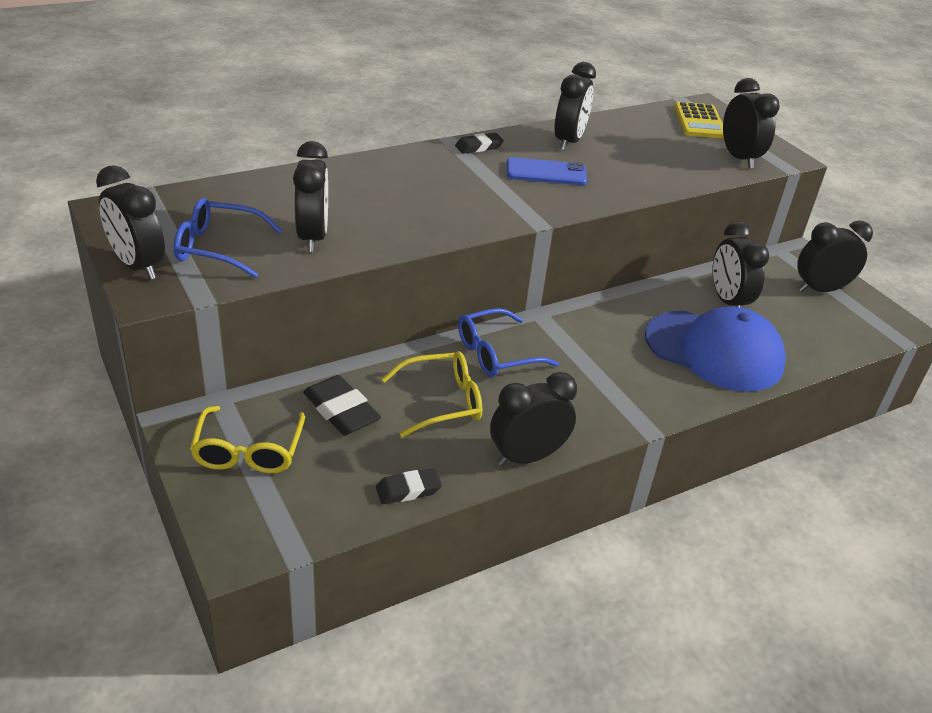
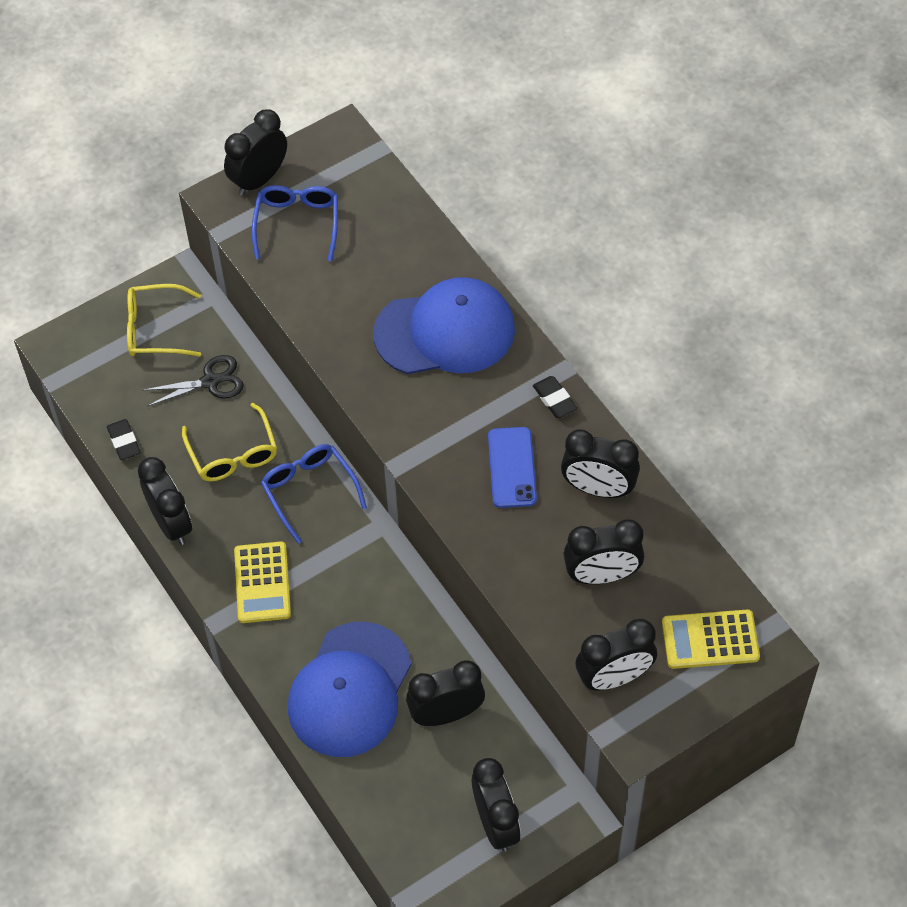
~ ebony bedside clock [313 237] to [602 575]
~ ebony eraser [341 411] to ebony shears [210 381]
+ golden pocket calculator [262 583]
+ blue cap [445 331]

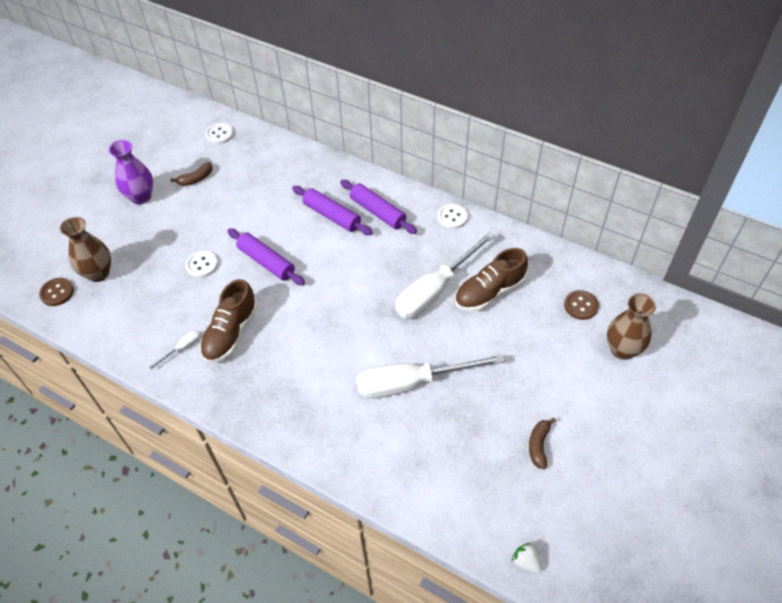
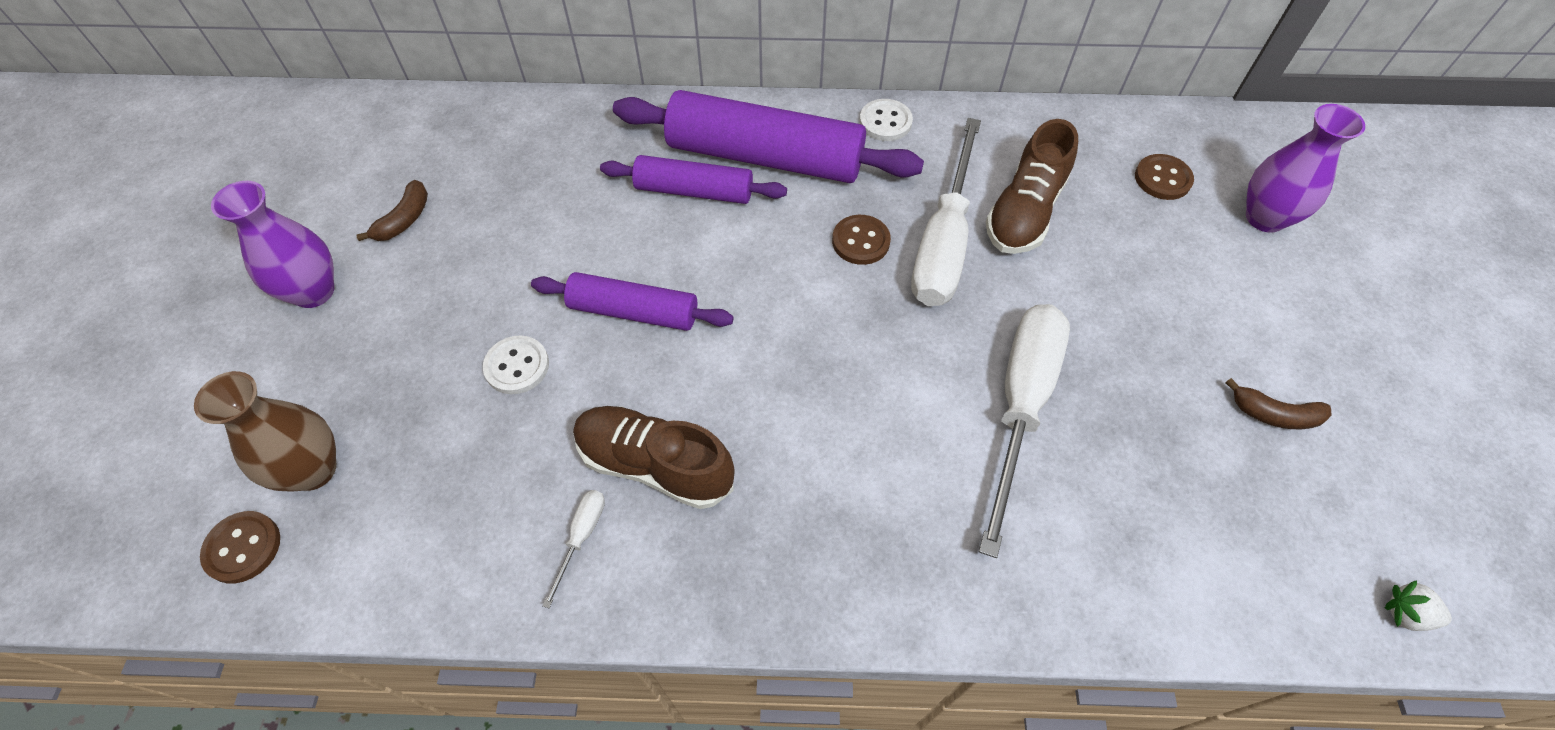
~ brown sneaker [231 333] = [655 465] 120 degrees clockwise
- pure white sewing button [219 134]
~ purple rolling pin [378 212] = [765 157] x1.71
~ pure white screwdriver [412 383] = [1020 406] 150 degrees clockwise
~ brown banana fruit [538 445] = [1274 414] 60 degrees counterclockwise
~ brown vase [622 349] to purple vase [1265 218]
+ brown sewing button [860 241]

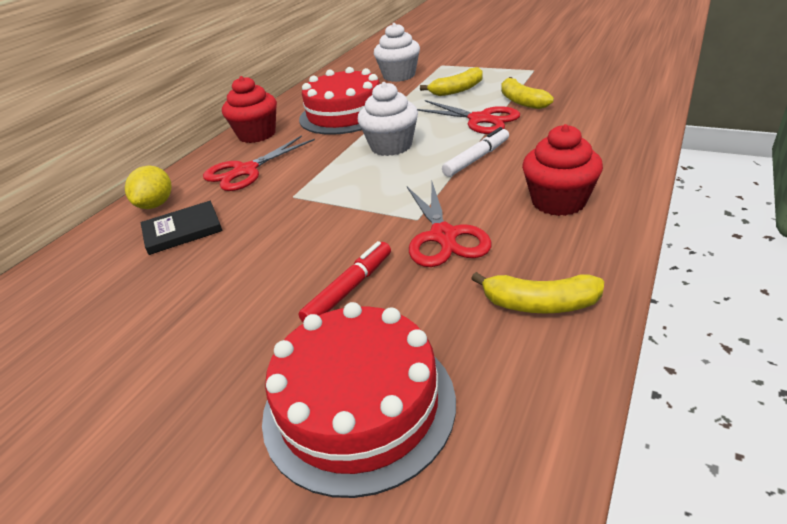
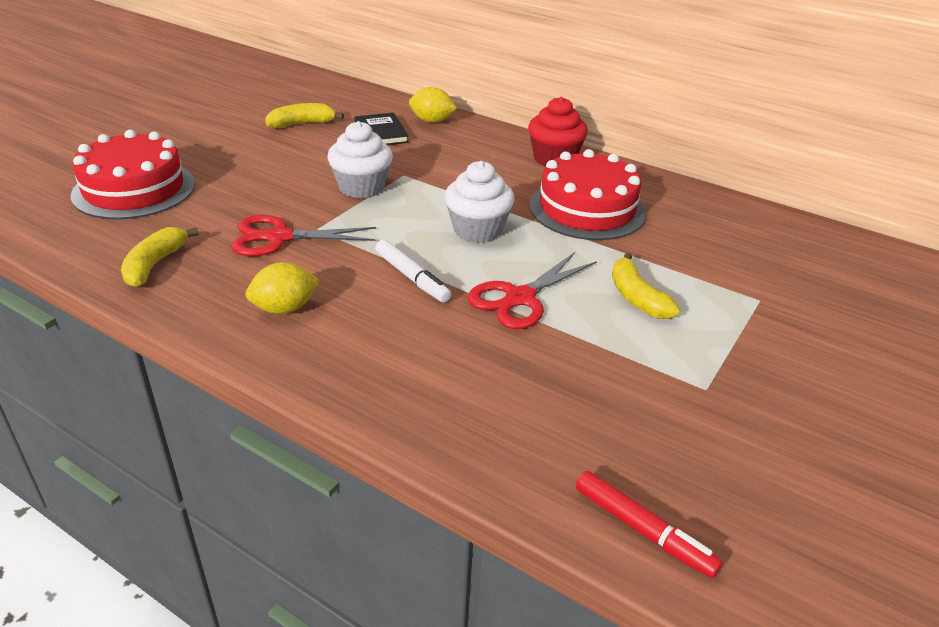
- crimson shears [246 171]
~ crimson marker [349 289] to [643 530]
~ pure white muffin [399 76] to [361 187]
~ golden banana fruit [521 101] to [301 124]
~ crimson muffin [558 201] to golden toy lemon [284 308]

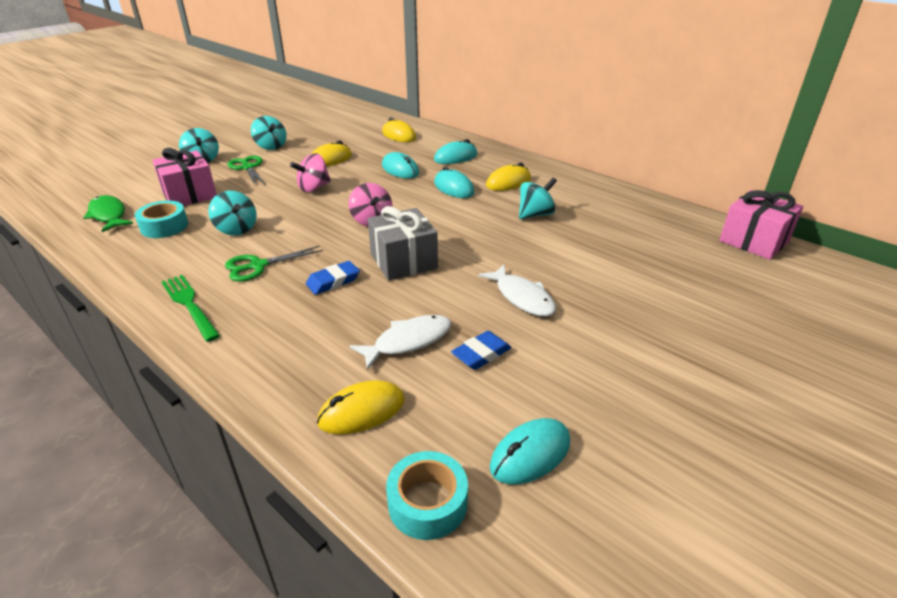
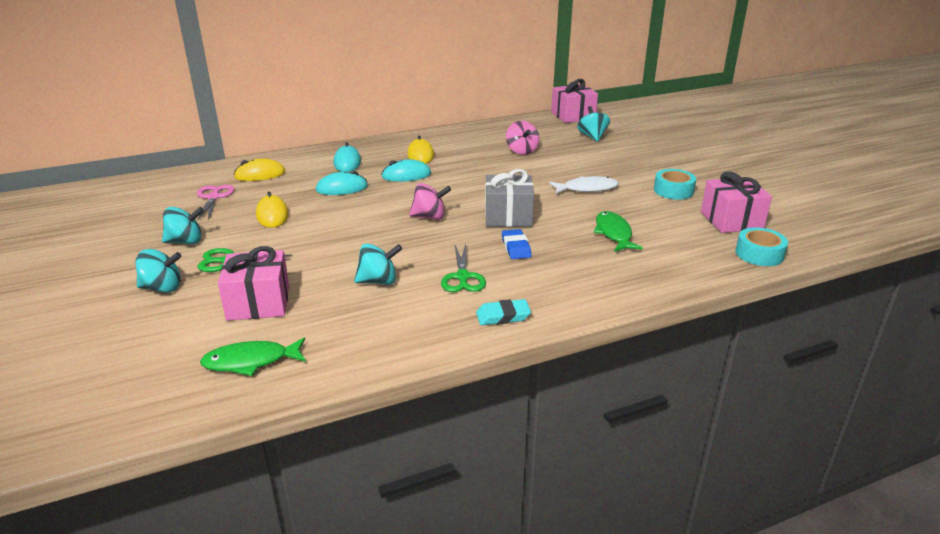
~ aqua roll of tape [164 226] to [673 191]
~ green dinner fork [189 304] to aqua eraser [503 316]
~ rose-pink toy top [313 188] to [521 151]
- golden mouse [362 411]
~ pure white fish [408 341] to green fish [613 233]
- blue eraser [481 354]
~ aqua mouse [530 454] to rose-pink present [731 220]
~ aqua toy top [535 214] to [592 137]
+ rose-pink shears [214 197]

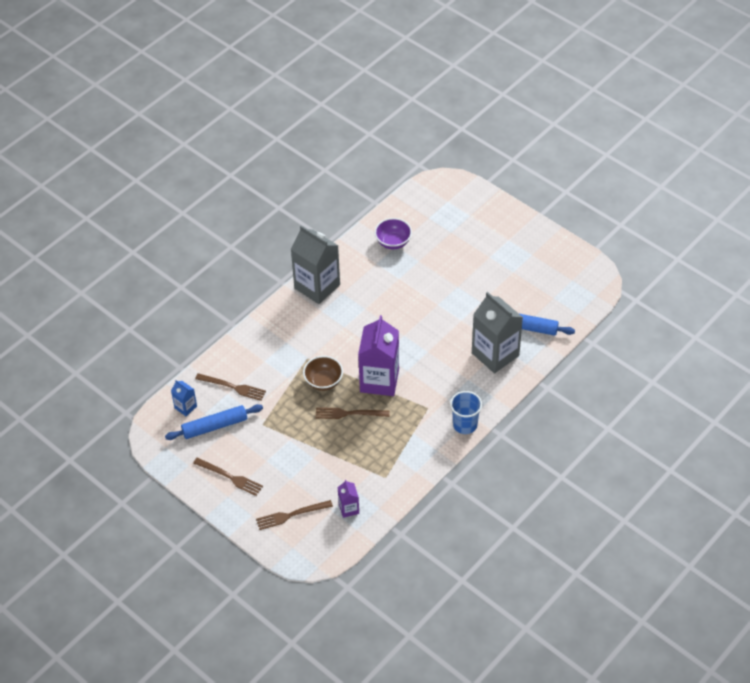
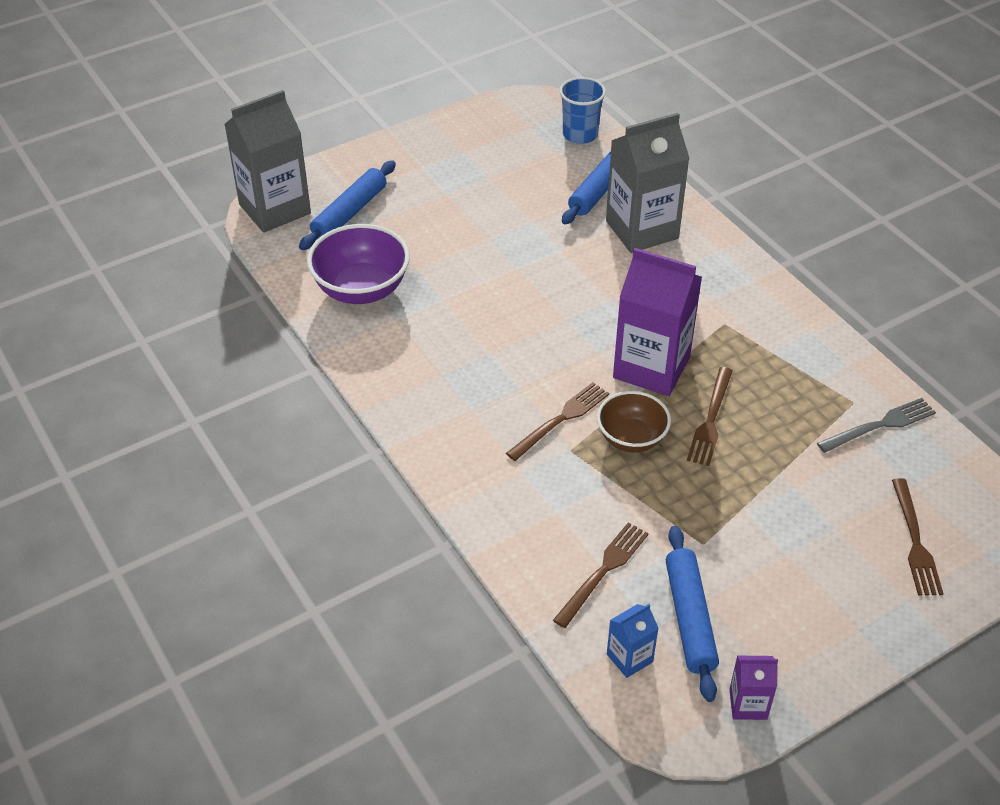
~ brown dinner fork [230 477] to [561 419]
~ gray juice carton [317 286] to [275 209]
~ purple juice carton [349 508] to [748 704]
~ purple serving bowl [393 242] = [361 289] x1.52
~ blue cup [465 424] to [580 134]
+ blue rolling pin [349 213]
+ gray dinner fork [880 425]

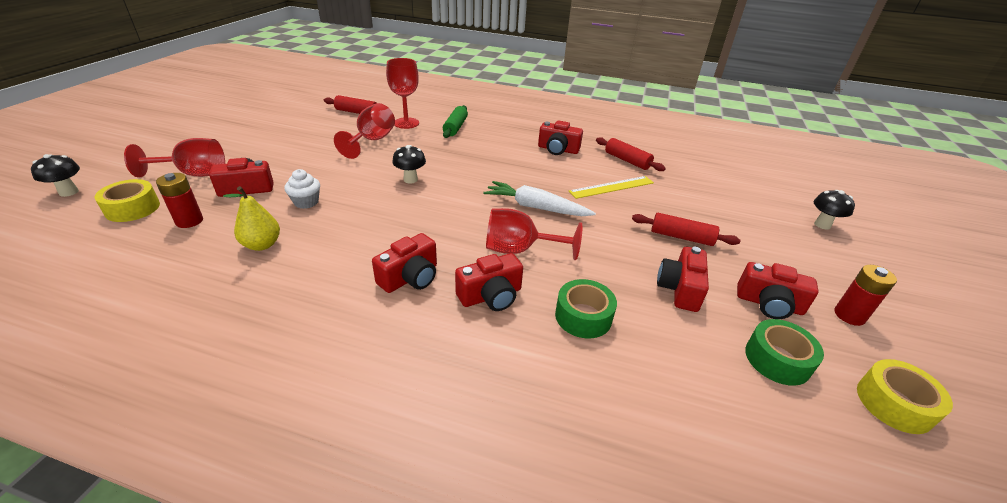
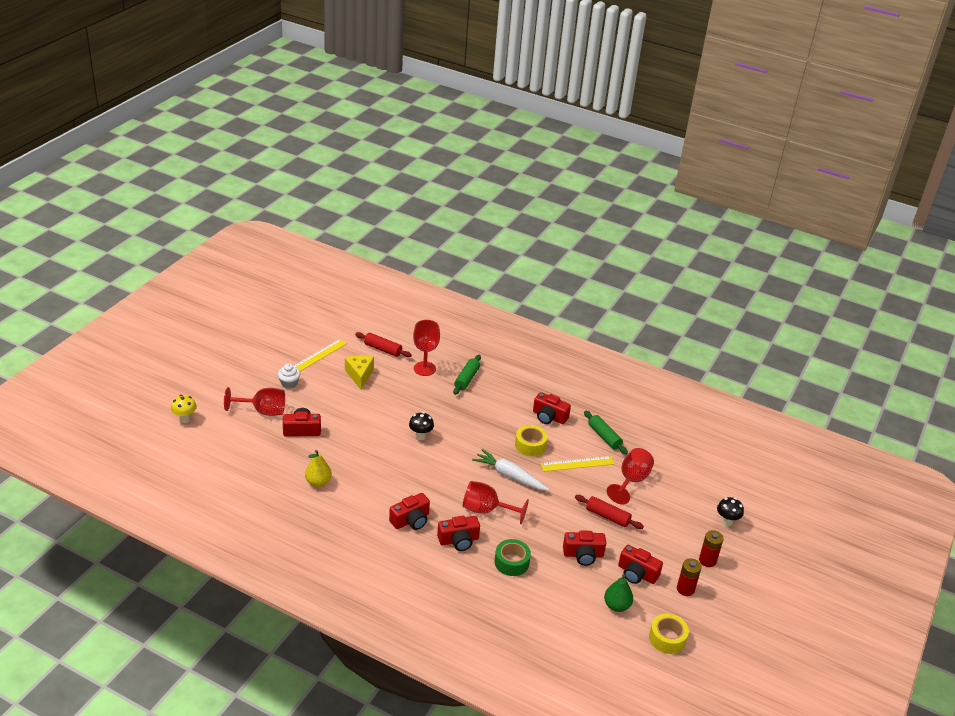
~ ebony mushroom [69 192] to golden mushroom [185 419]
~ golden roll of tape [132 208] to [530 445]
~ crimson power cell [189 221] to [707 560]
~ pure white muffin [306 202] to [289 383]
~ crimson goblet [372 141] to [631 481]
~ crimson rolling pin [627 160] to green rolling pin [604 437]
~ crimson photo camera [680 289] = [583 555] 120 degrees counterclockwise
~ green roll of tape [777 359] to green pear [616 606]
+ golden straightedge [318 356]
+ golden cheese [359 375]

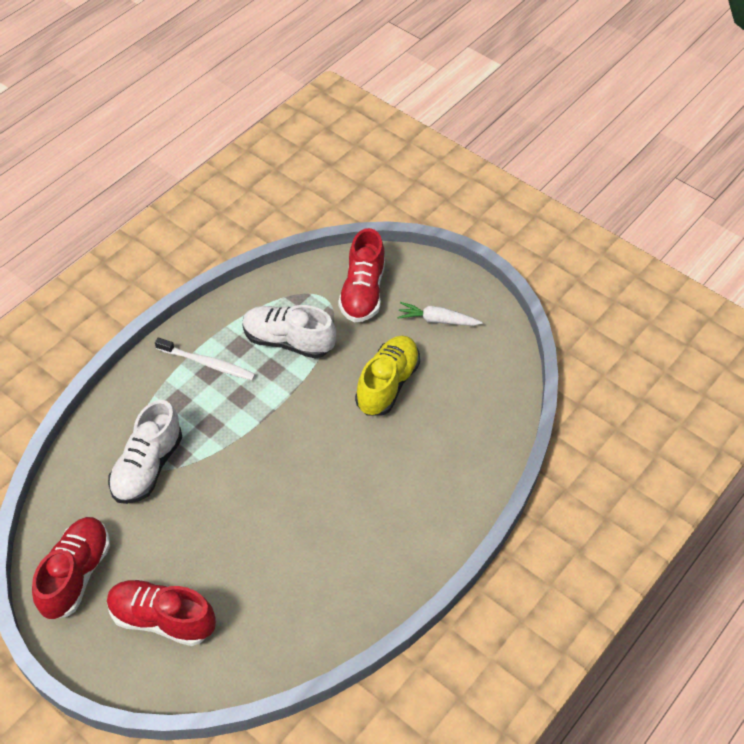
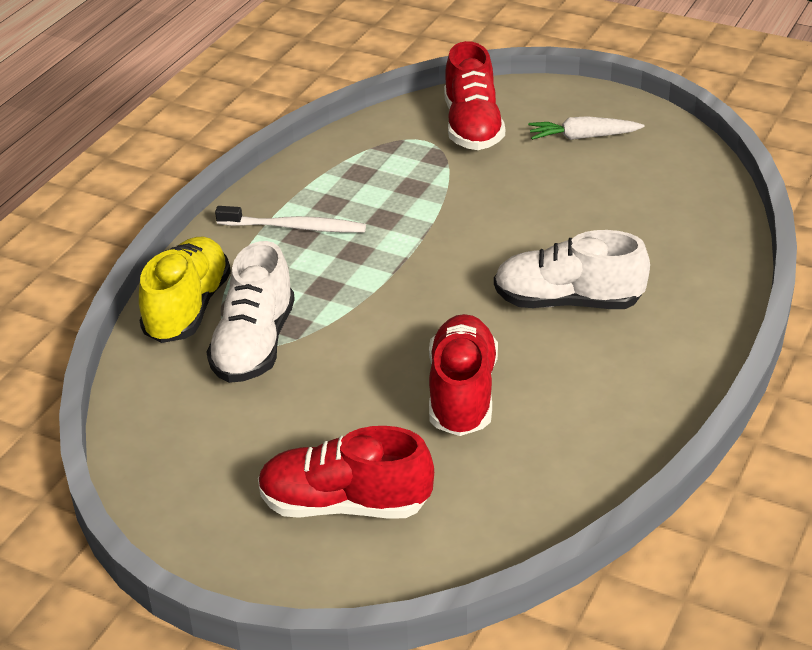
~ crimson sneaker [76 574] to [462 393]
~ pure white sneaker [288 341] to [567 302]
~ golden sneaker [387 384] to [188 308]

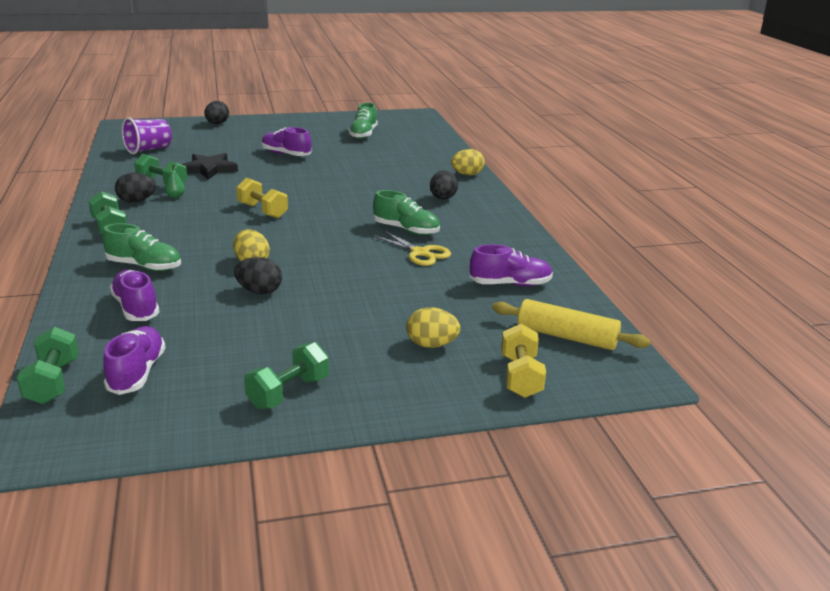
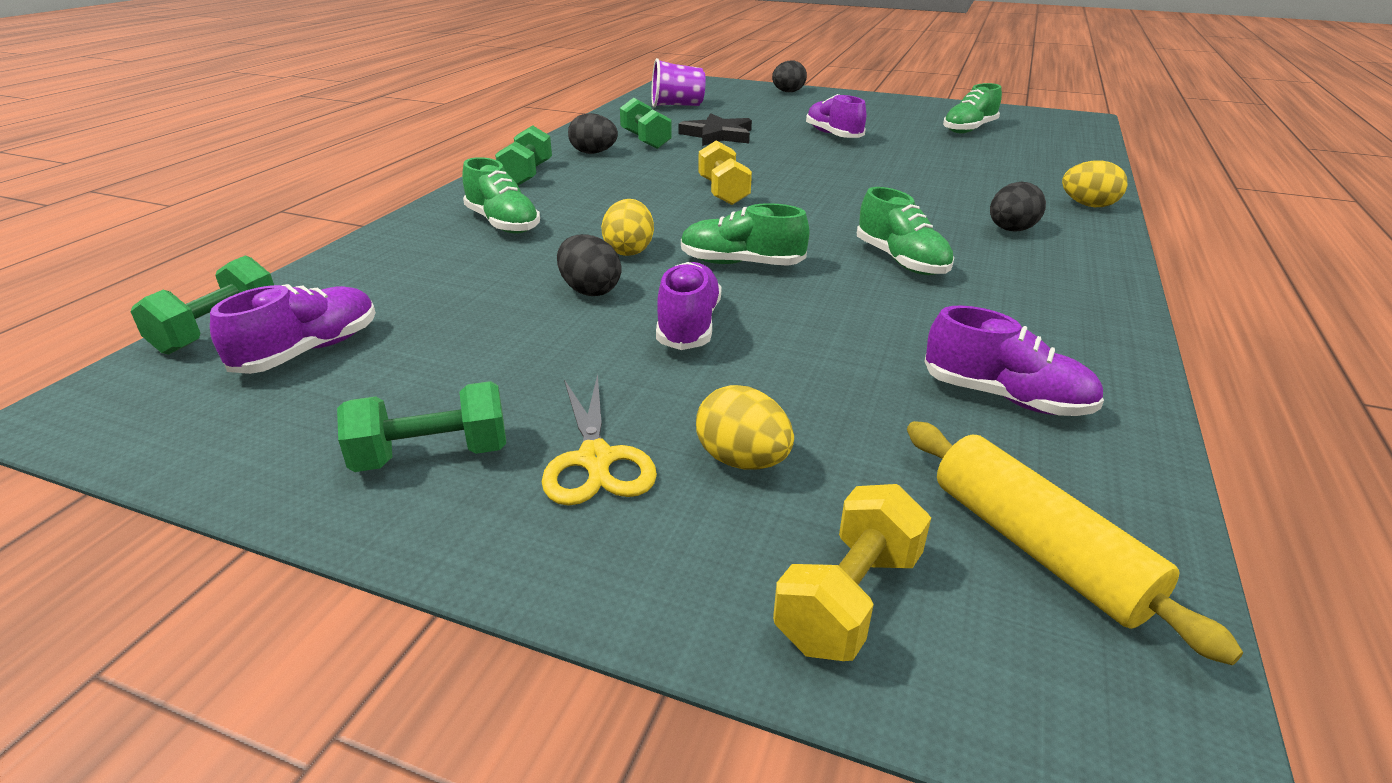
~ purple sneaker [136 308] to [688 325]
- green pear [175 196]
~ golden shears [420 253] to [596 459]
+ green sneaker [741 264]

